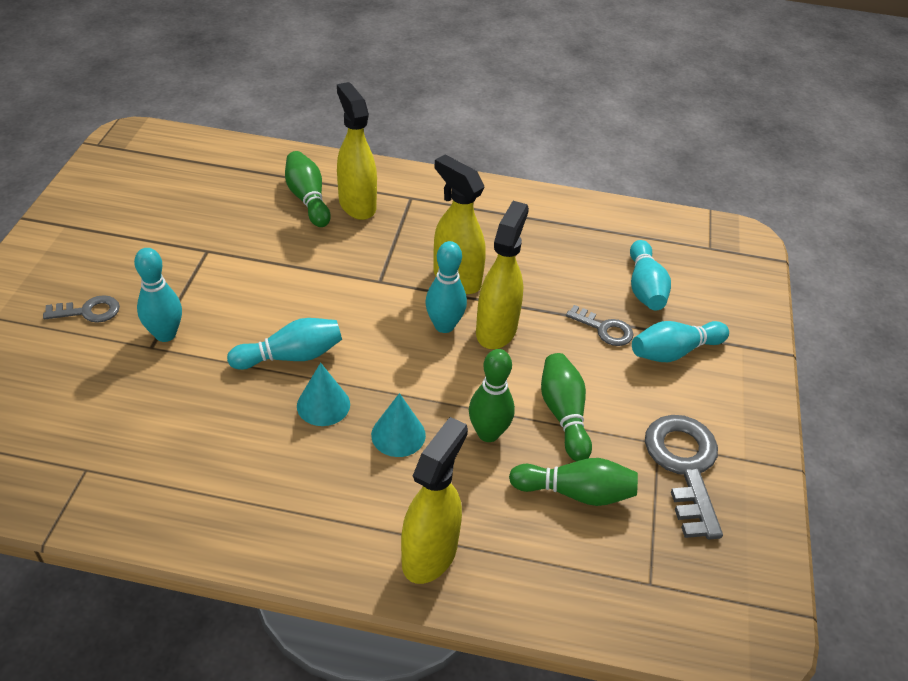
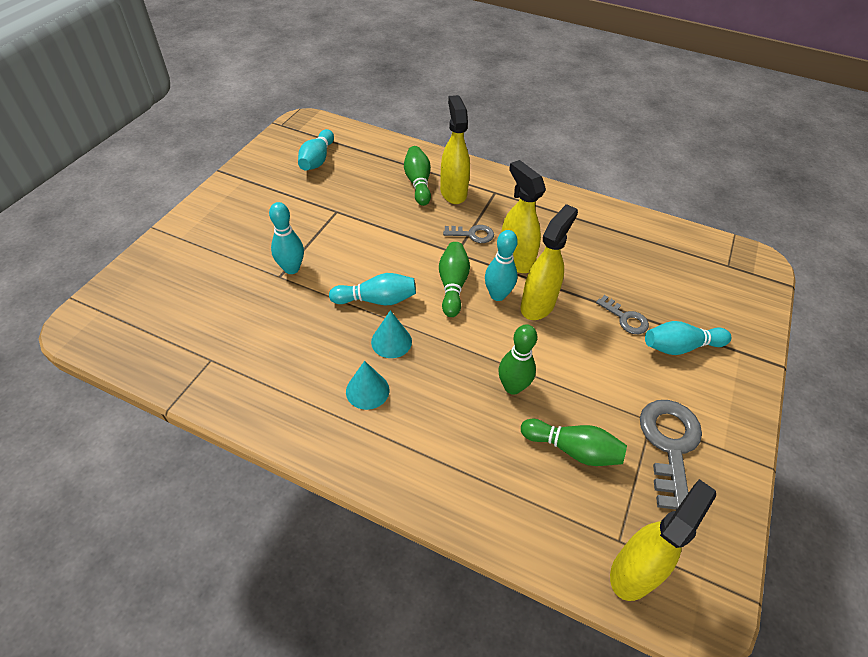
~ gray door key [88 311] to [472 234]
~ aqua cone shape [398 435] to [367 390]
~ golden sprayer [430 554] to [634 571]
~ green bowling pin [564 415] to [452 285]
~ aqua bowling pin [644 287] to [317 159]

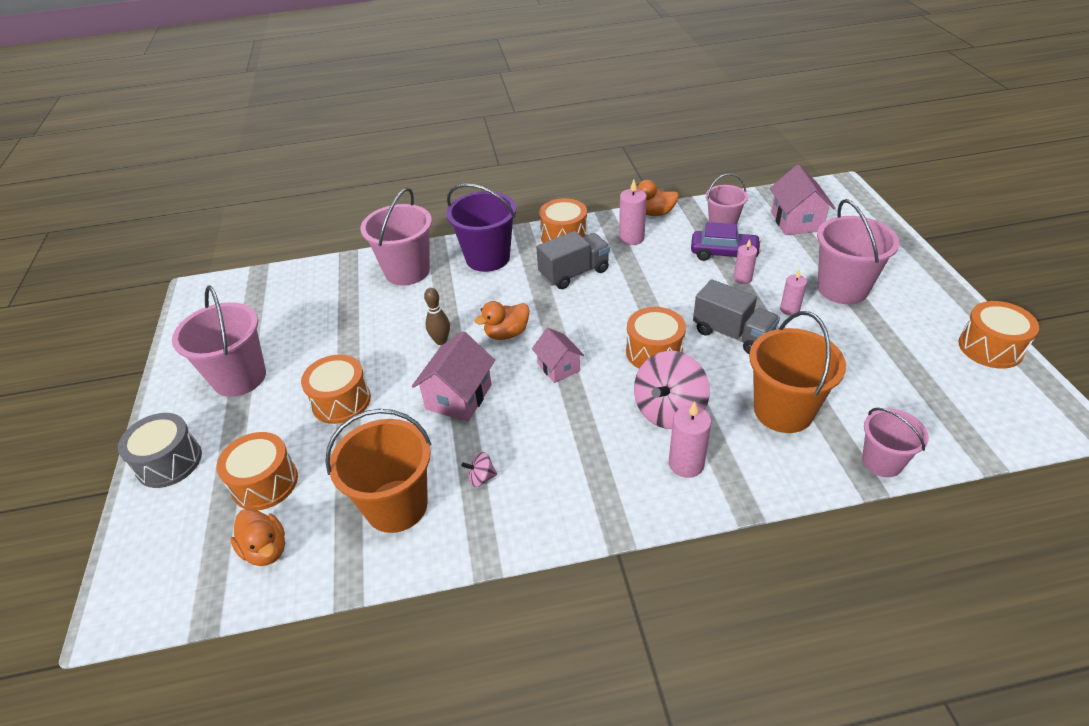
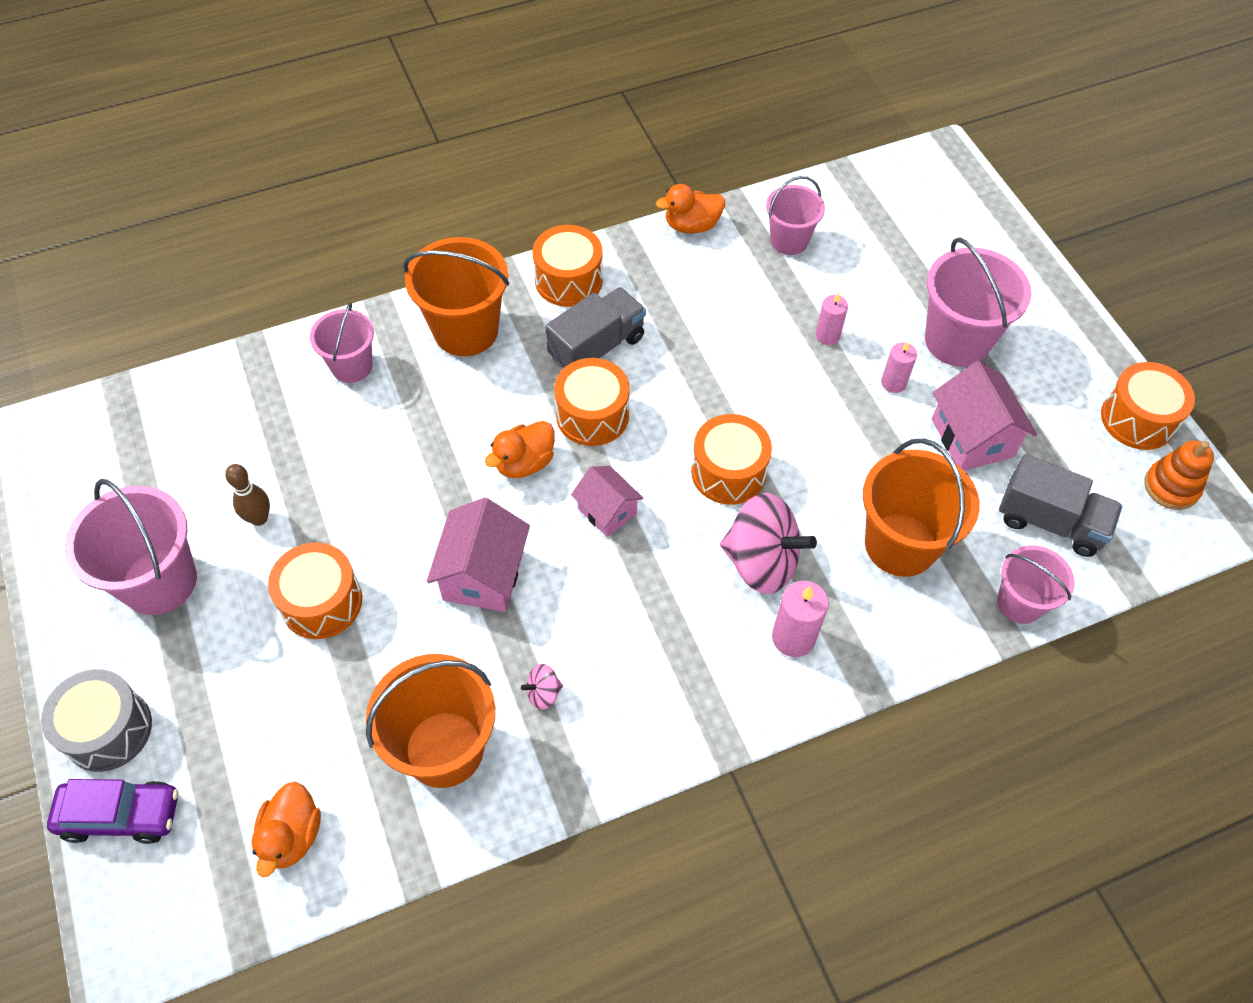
~ bright orange snare drum [265 483] to [592 415]
~ bright orange duck [266 549] = [292 836] 60 degrees clockwise
~ rose-pink bucket [407 271] = [352 366] x0.62
~ brown bowling pin [441 341] to [259 518]
~ purple bucket [487 258] to bright orange bucket [466 330]
- rose-pink pillar candle [631 238]
~ rose-pink toy top [669 411] = [761 562] 90 degrees counterclockwise
~ purple automobile [724 253] to [121 815]
~ gray toy truck [732 334] to [1050 521]
~ rose-pink cottage [796 221] to [972 438]
+ bright orange stacking rings [1171 487]

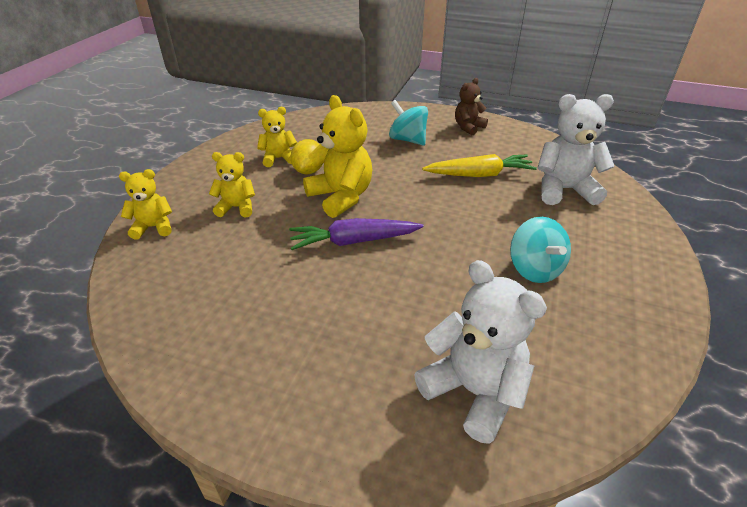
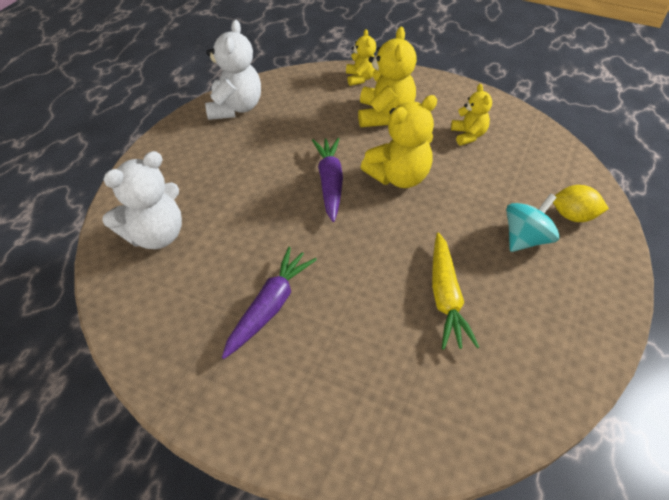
~ golden stuffed bear [237 207] = [384 115] x1.69
~ golden toy lemon [309 171] to [573 216]
- brown stuffed bear [468 127]
~ aqua toy top [534 269] to purple carrot [270 306]
~ pure white stuffed bear [564 190] to [235 108]

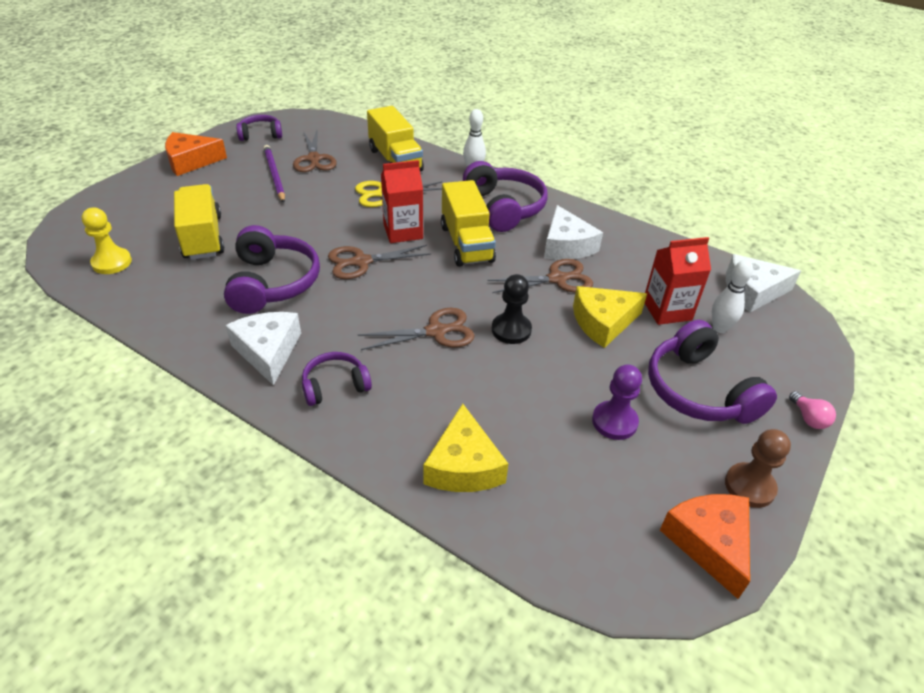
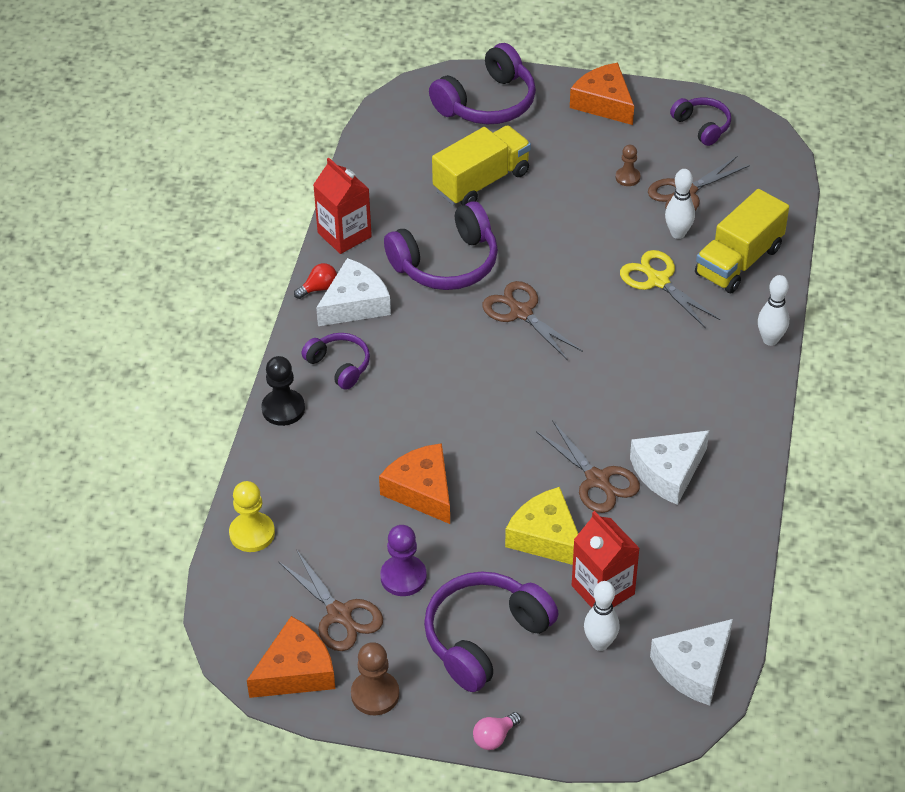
~ golden chess pawn [112 262] to [252 533]
~ purple lead pencil [274 175] to brown chess pawn [627 177]
~ brown shears [437 331] to [340 615]
~ crimson juice carton [403 231] to [344 235]
- golden cheese [463 465]
- golden toy truck [466 243]
~ purple headset [504 208] to [487 103]
~ ebony chess pawn [511 330] to [283 409]
~ pure white cheese [752 291] = [693 668] 105 degrees counterclockwise
+ crimson lightbulb [319 288]
+ bright orange cheese [422 490]
+ pure white bowling pin [678 233]

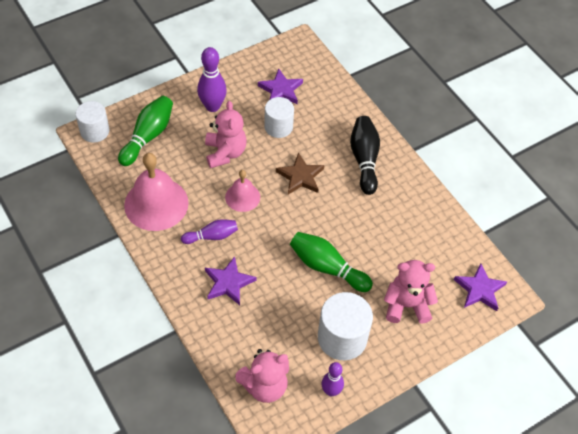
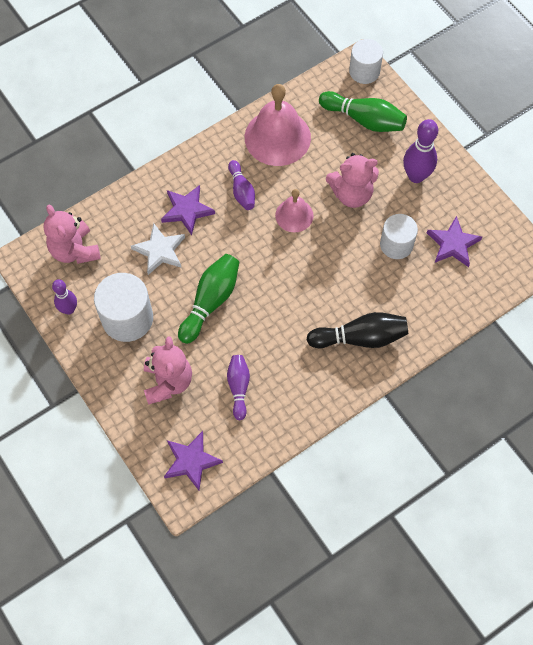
- brown star shape [300 176]
+ pure white star shape [160 251]
+ purple bowling pin [238 388]

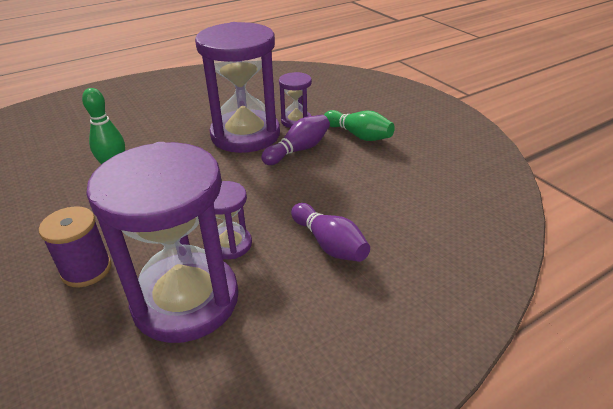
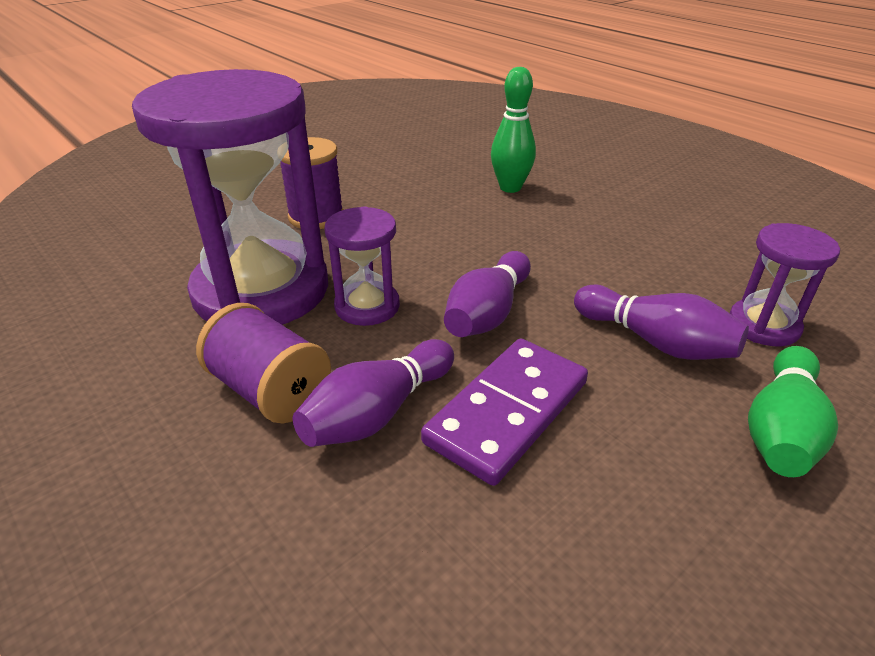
- purple hourglass [245 135]
+ purple reel of thread [270 391]
+ purple domino piece [507 412]
+ purple bowling pin [487 313]

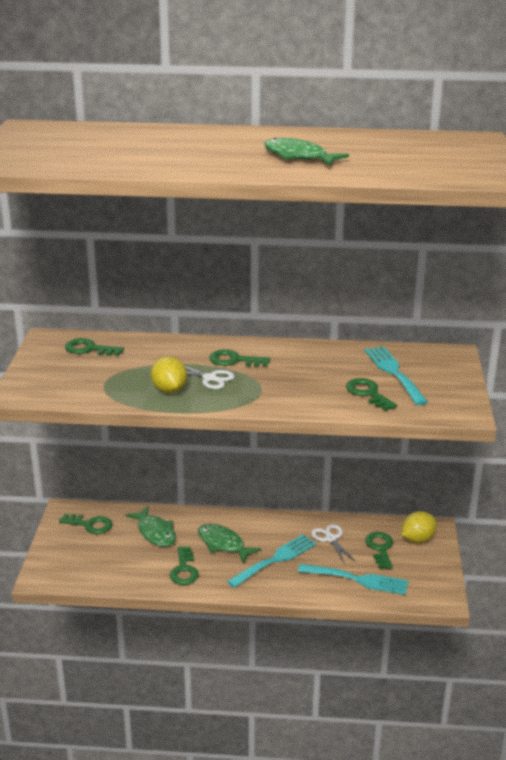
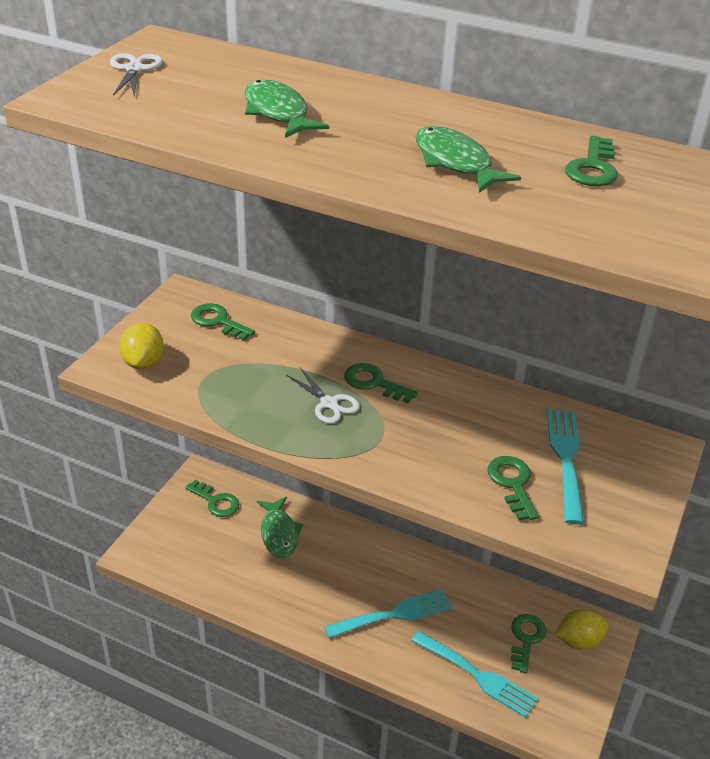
~ golden toy lemon [169 390] to [143 362]
~ green door key [184 570] to [593 167]
~ green fish [223 544] to [278 113]
~ pure white shears [330 539] to [134 69]

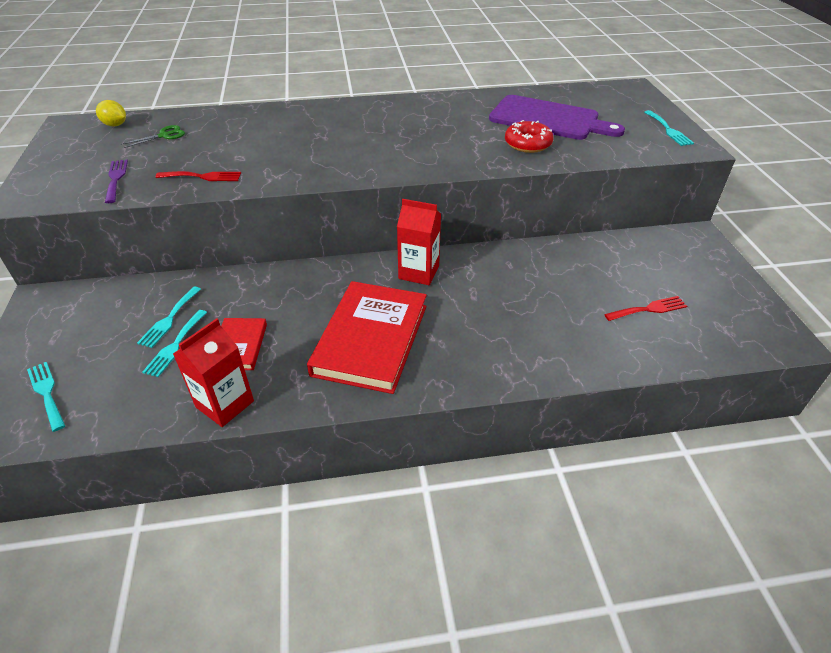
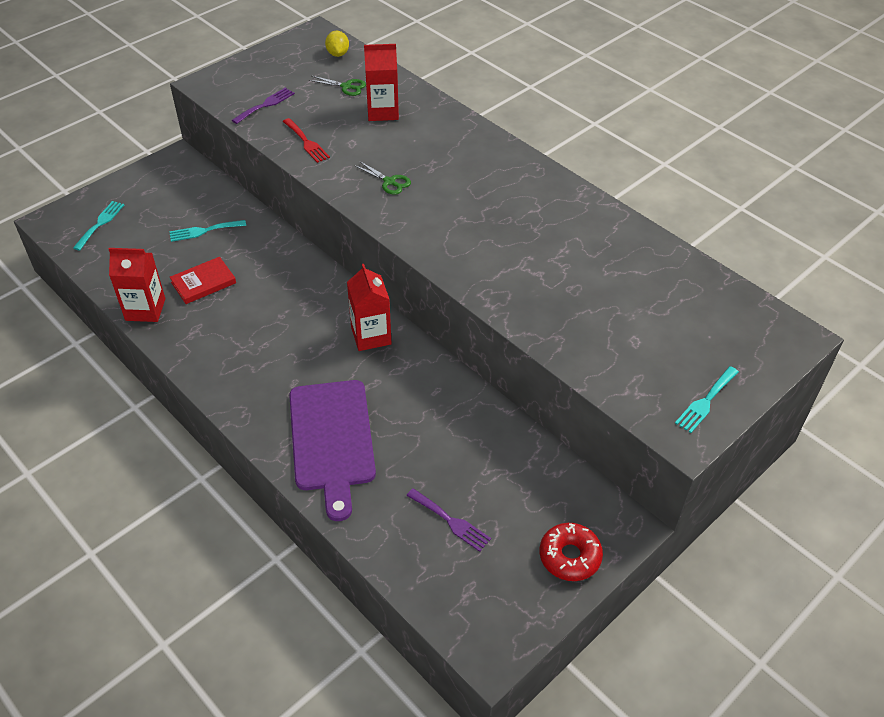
- aqua dinner fork [175 345]
- crimson hardback [371 339]
~ purple bread board [548 119] to [332 440]
~ crimson donut [527 144] to [569 556]
~ crimson dinner fork [648 309] to purple dinner fork [451 521]
+ green shears [389 182]
+ crimson juice carton [383 111]

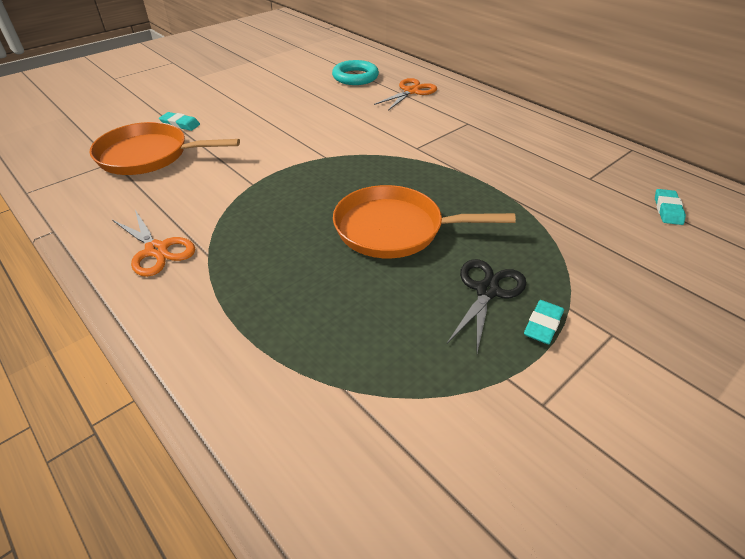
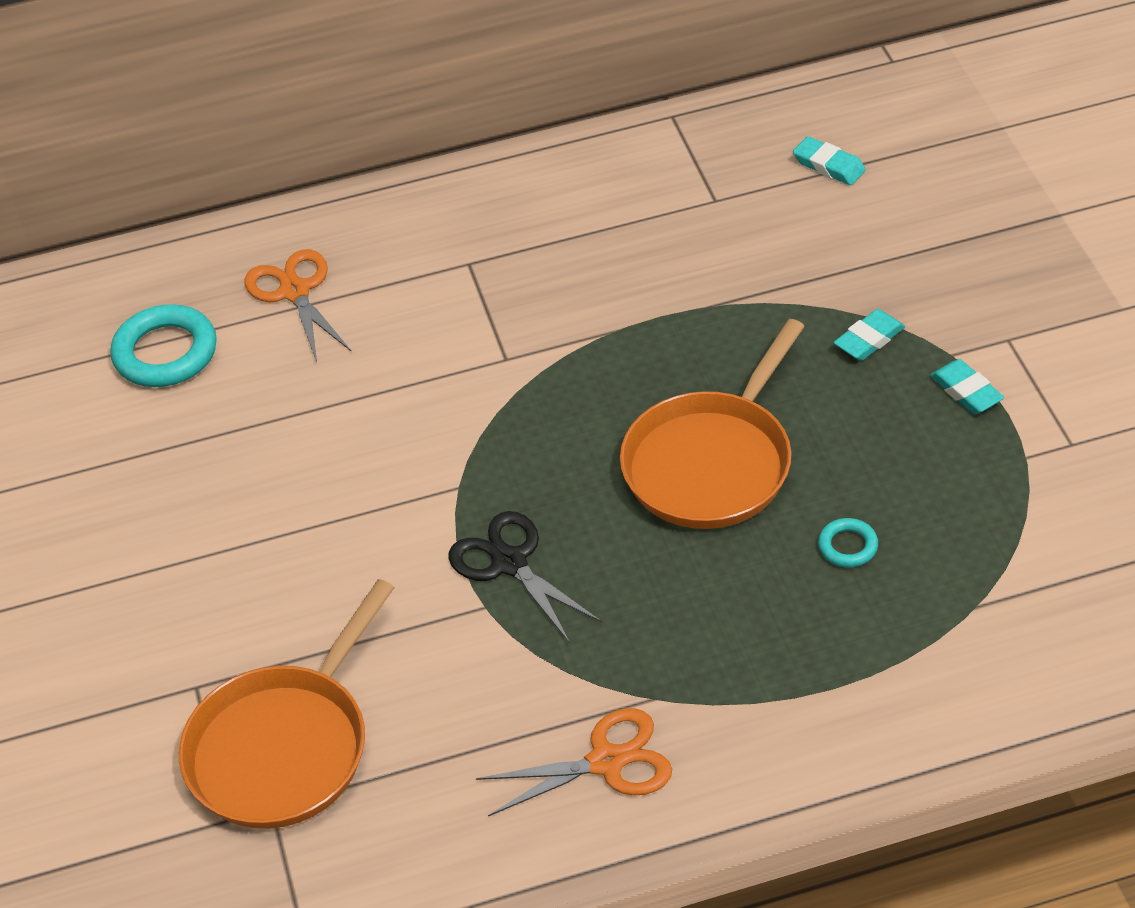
~ aqua eraser [180 124] to [869 339]
~ ebony shears [487 291] to [509 563]
+ aqua hoop [848 546]

